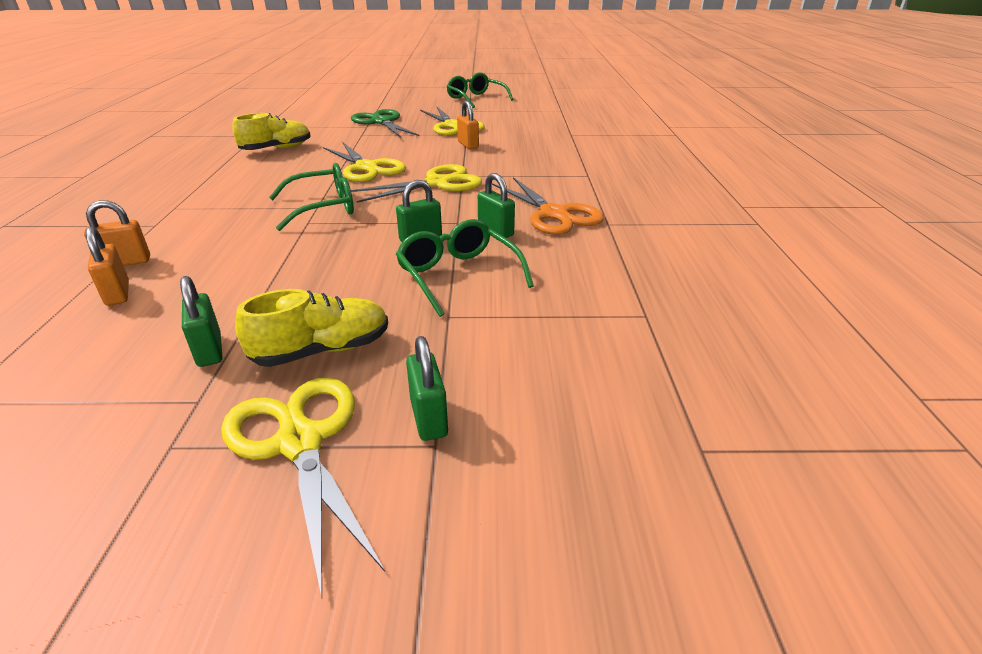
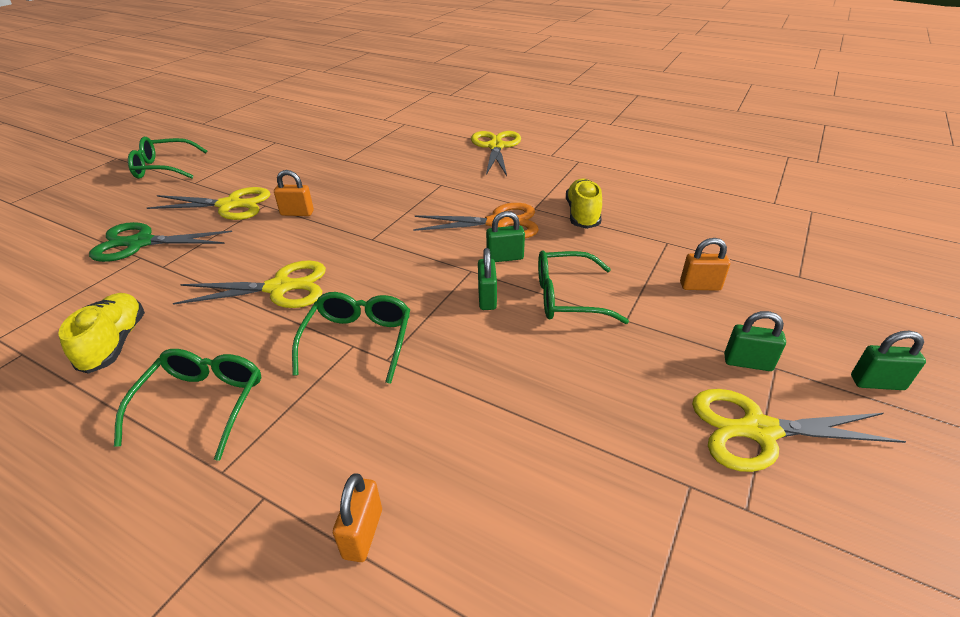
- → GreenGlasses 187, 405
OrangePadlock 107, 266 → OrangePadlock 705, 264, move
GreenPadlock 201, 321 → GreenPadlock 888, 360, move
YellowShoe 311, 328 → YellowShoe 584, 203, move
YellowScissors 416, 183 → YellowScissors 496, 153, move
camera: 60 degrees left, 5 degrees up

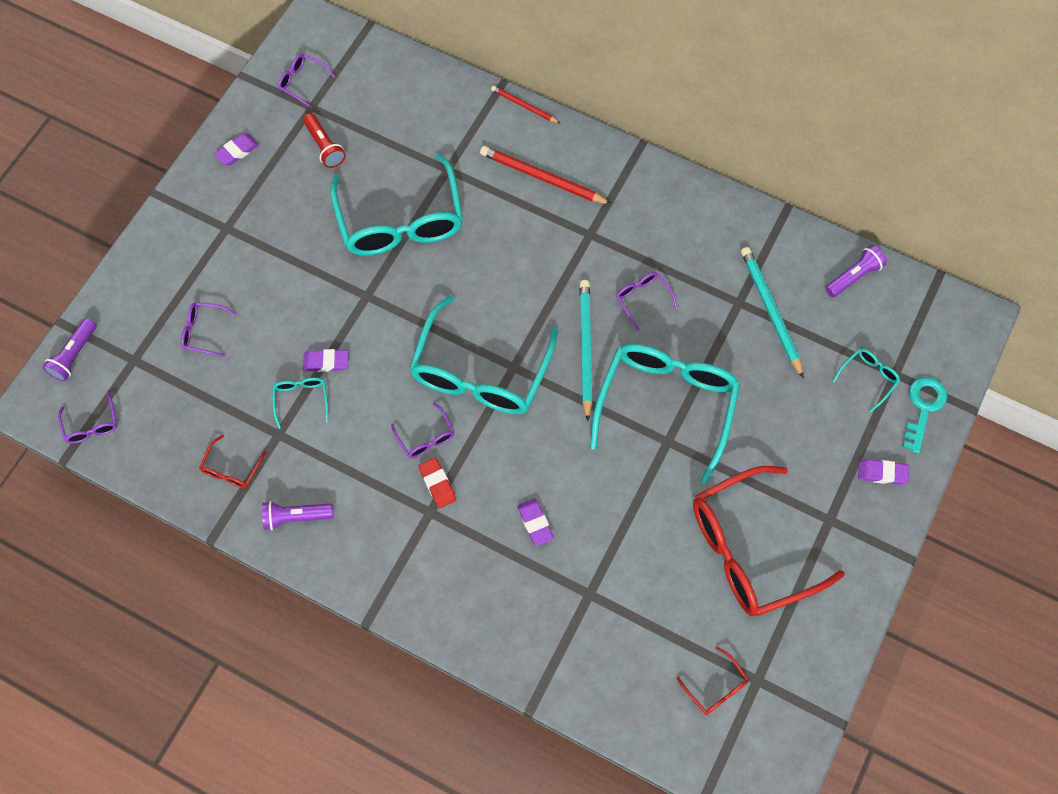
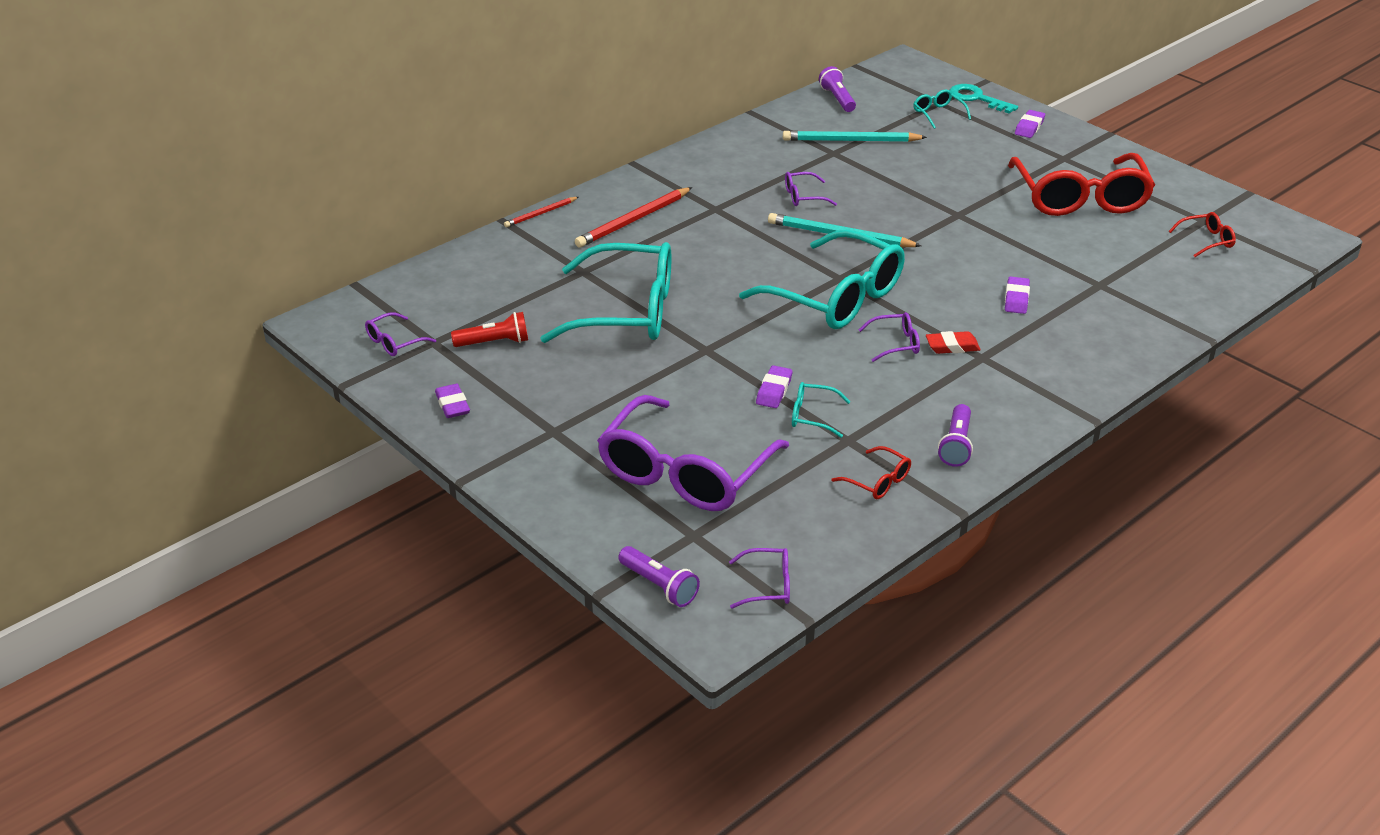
TurquoiseGlasses 665, 414 → -
PurpleEraser 535, 522 → PurpleEraser 1017, 295, 75 degrees counterclockwise
PurpleGlasses 208, 329 → PurpleGlasses 693, 453, x2.42
camera: 70 degrees left, 30 degrees down

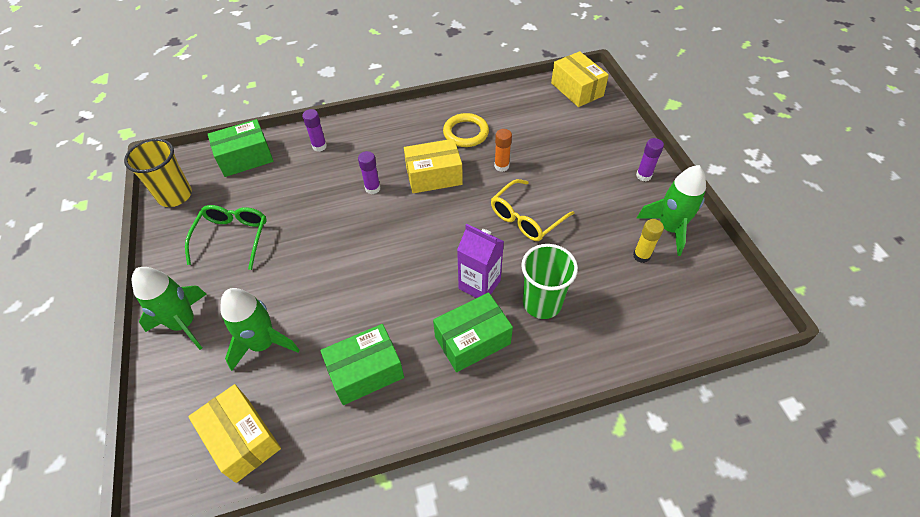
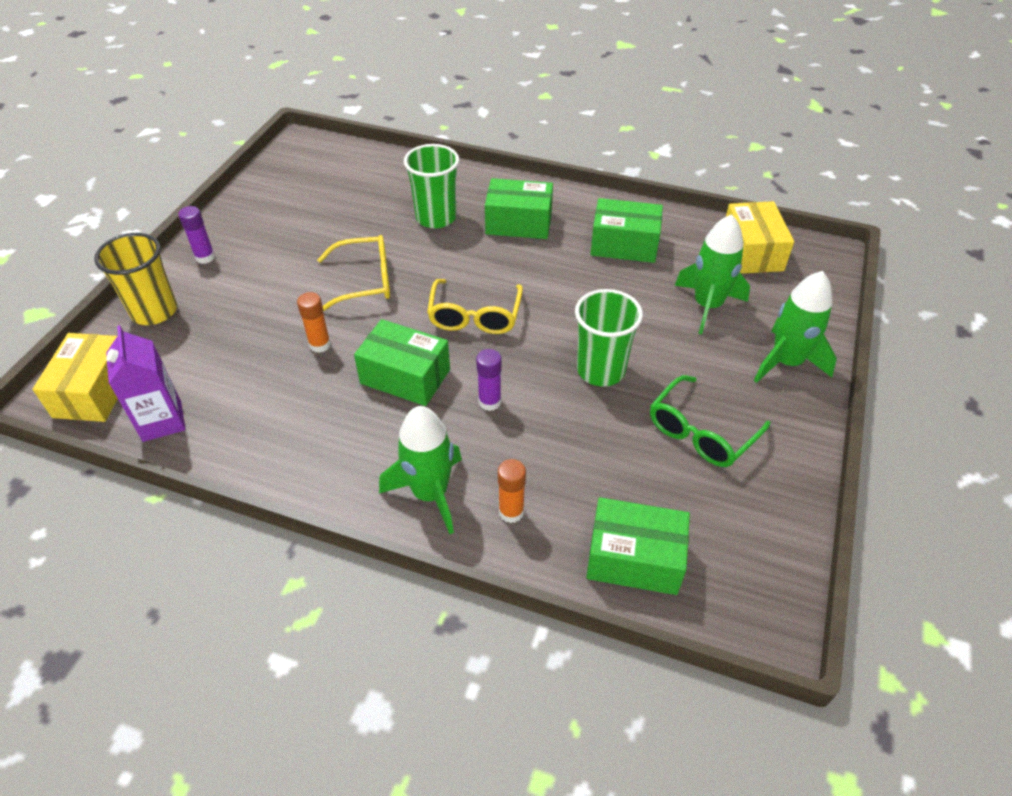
YellowRing 466, 130 → -
YellowGlueStick 648, 241 → -
- → YellowGlasses 475, 306
- → GreenCup 609, 338
YellowCup 158, 173 → YellowCup 135, 279, move
PurpleCarton 480, 261 → PurpleCarton 146, 383, move
GreenRocket 671, 210 → GreenRocket 420, 470, move
PurpleGlueStick 314, 130 → OrangeGlueStick 512, 491
YellowBox 433, 166 → GreenBox 402, 362
camera: 145 degrees left, 5 degrees down

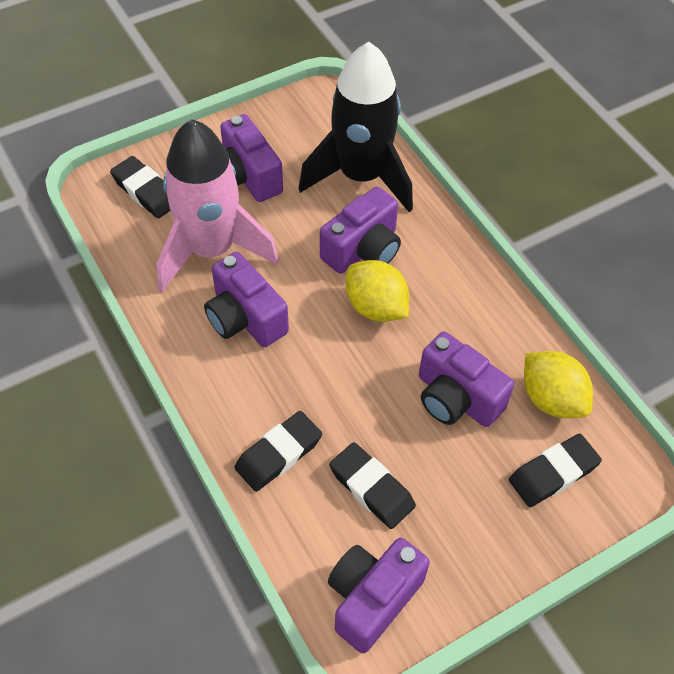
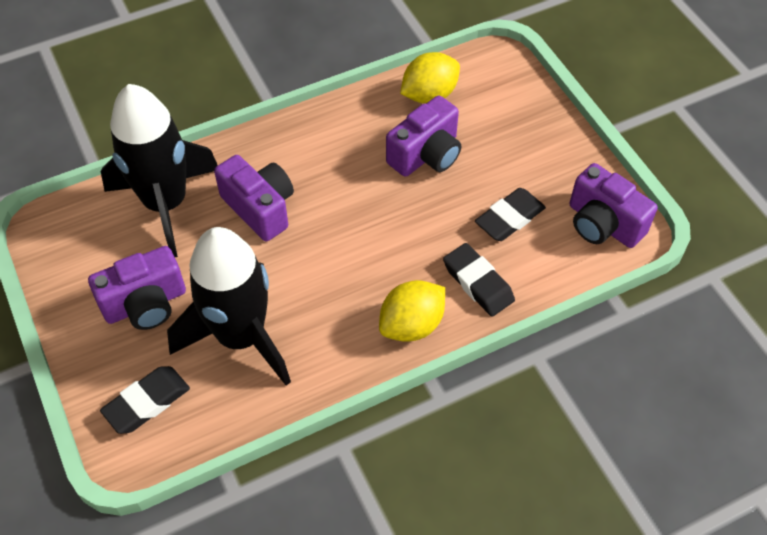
PurpleCamera 246, 299 → -
BlackEraser 555, 470 → -
YellowLemon 377, 291 → YellowLemon 412, 311, move
PinkRocket 218, 205 → BlackRocket 229, 306
camera: 85 degrees left, 0 degrees up

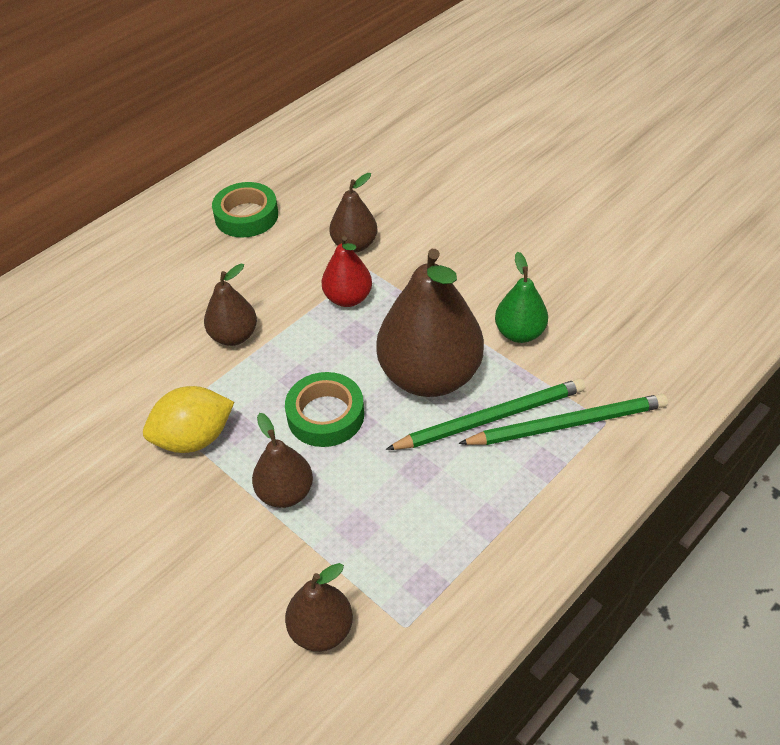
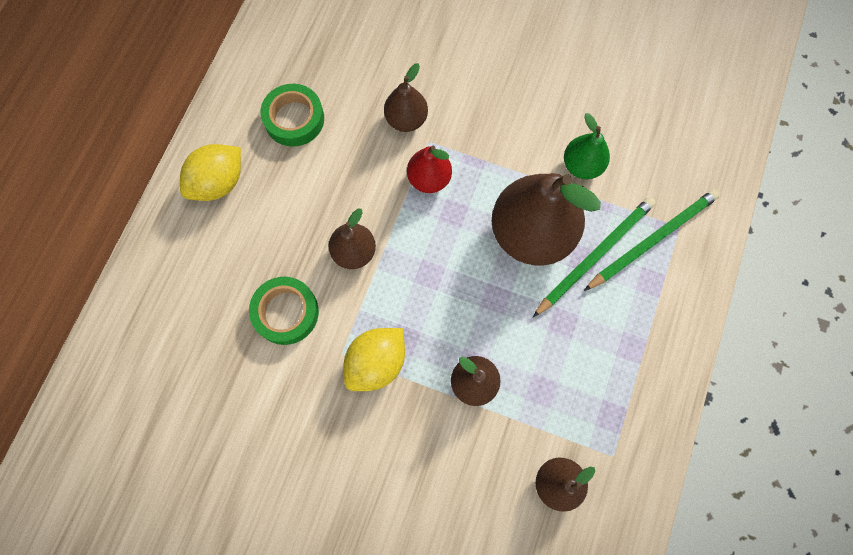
- → YellowLemon 210, 172
GreenTape 324, 409 → GreenTape 284, 311, move
camera: 25 degrees left, 25 degrees up

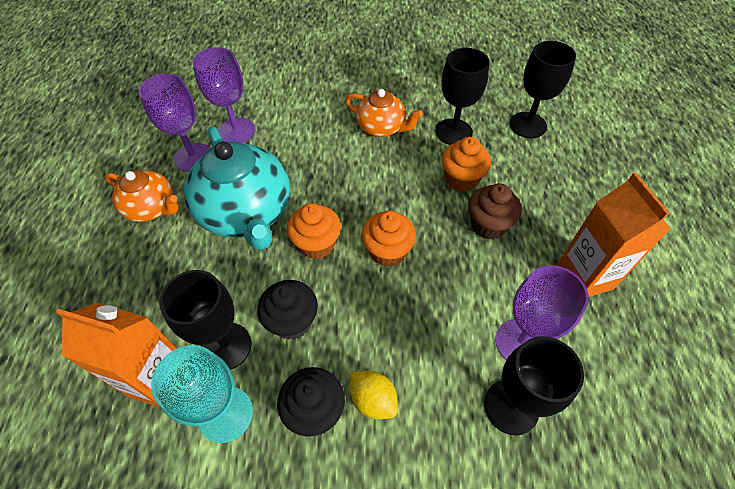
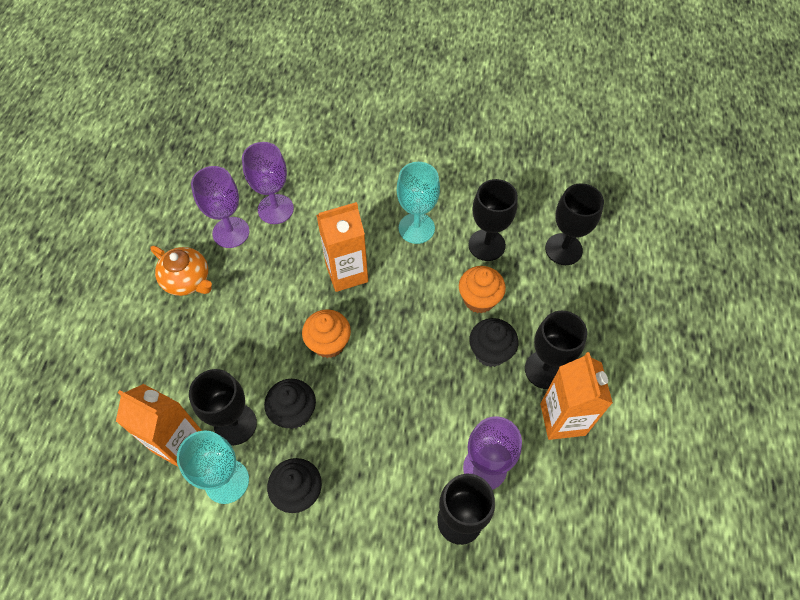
TurquoiseTeapot 237, 188 → -
YellowLemon 374, 395 → -
OrangeCupcake 388, 238 → -
- → OrangeCarton 342, 247
- → BlackGoblet 556, 350
OrangeTeapot 384, 113 → TurquoiseGoblet 418, 203
BrownCupcake 495, 211 → BlackCupcake 493, 342
camera: 10 degrees right, 5 degrees up

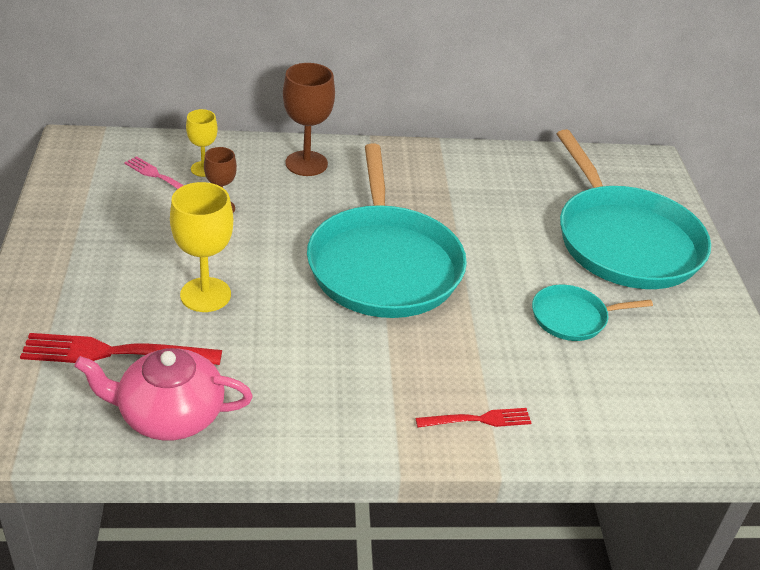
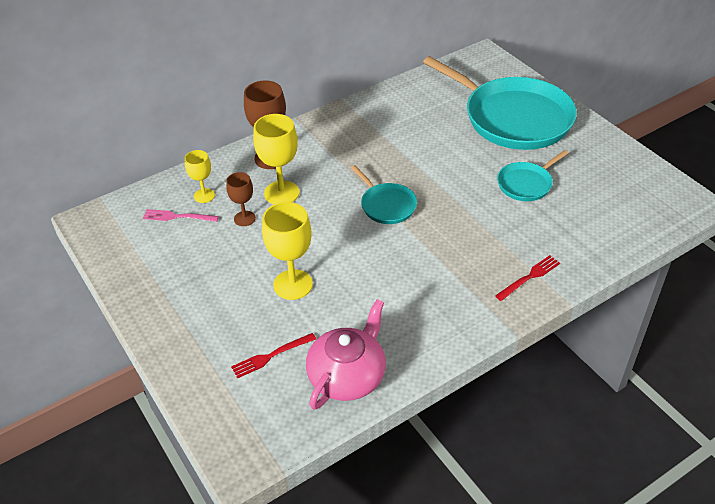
- → YellowGoblet 276, 159
PinkTeapot 163, 394 → PinkTeapot 346, 354, 150 degrees clockwise
RedFork 121, 349 → RedFork 273, 356, x0.58
TurquoisePan 387, 231 → TurquoisePan 384, 194, x0.47
camera: 25 degrees left, 5 degrees up

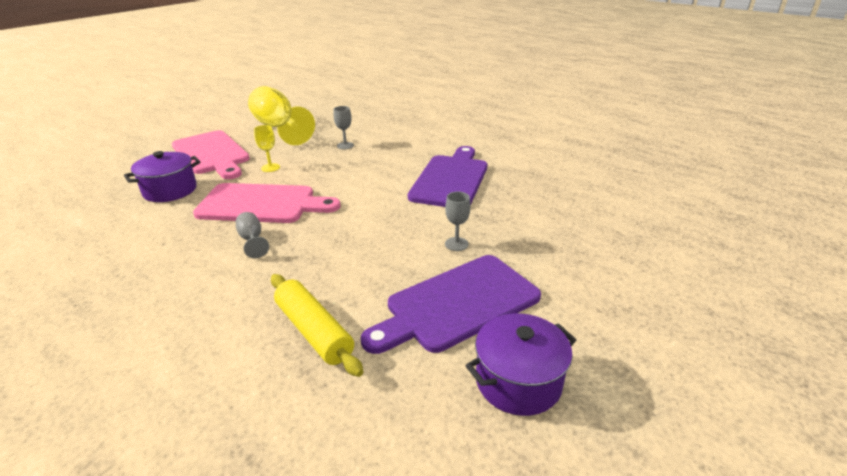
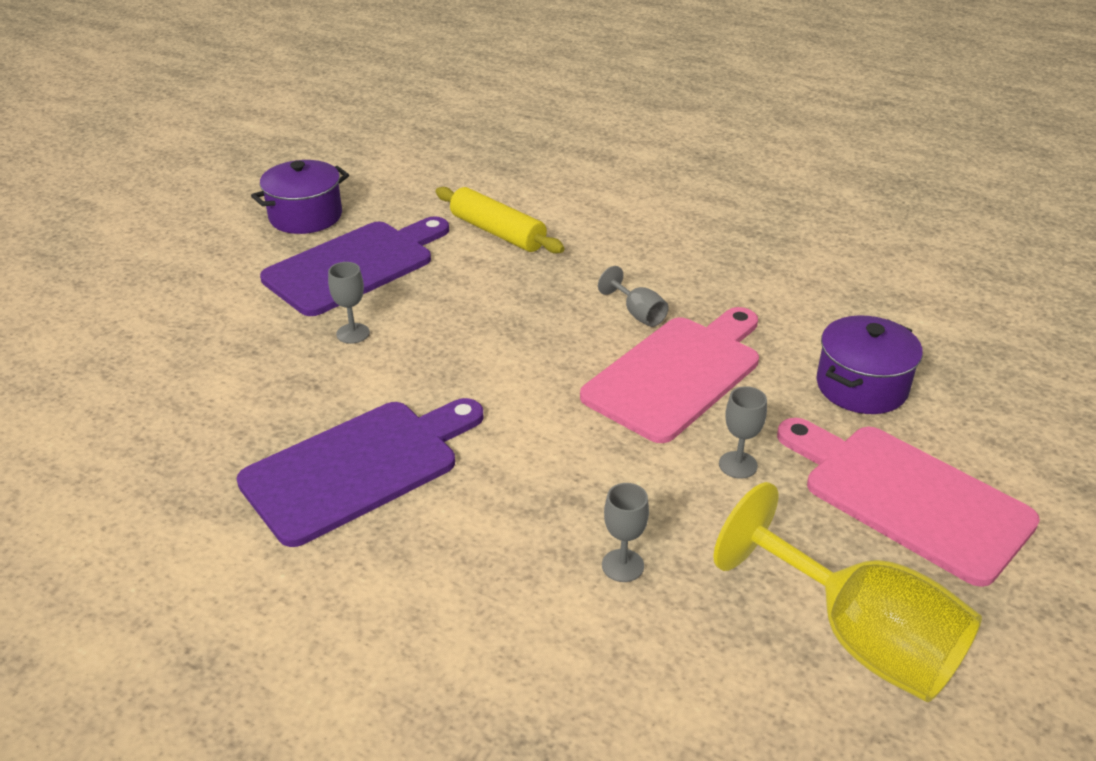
YellowGoblet 267, 148 → GreyGoblet 743, 432
PinkCuttingBoard 267, 203 → PinkCuttingBoard 669, 375, 135 degrees clockwise
PurpleCuttingBoard 447, 176 → PurpleCuttingBoard 360, 472, 135 degrees counterclockwise
camera: 170 degrees right, 5 degrees up

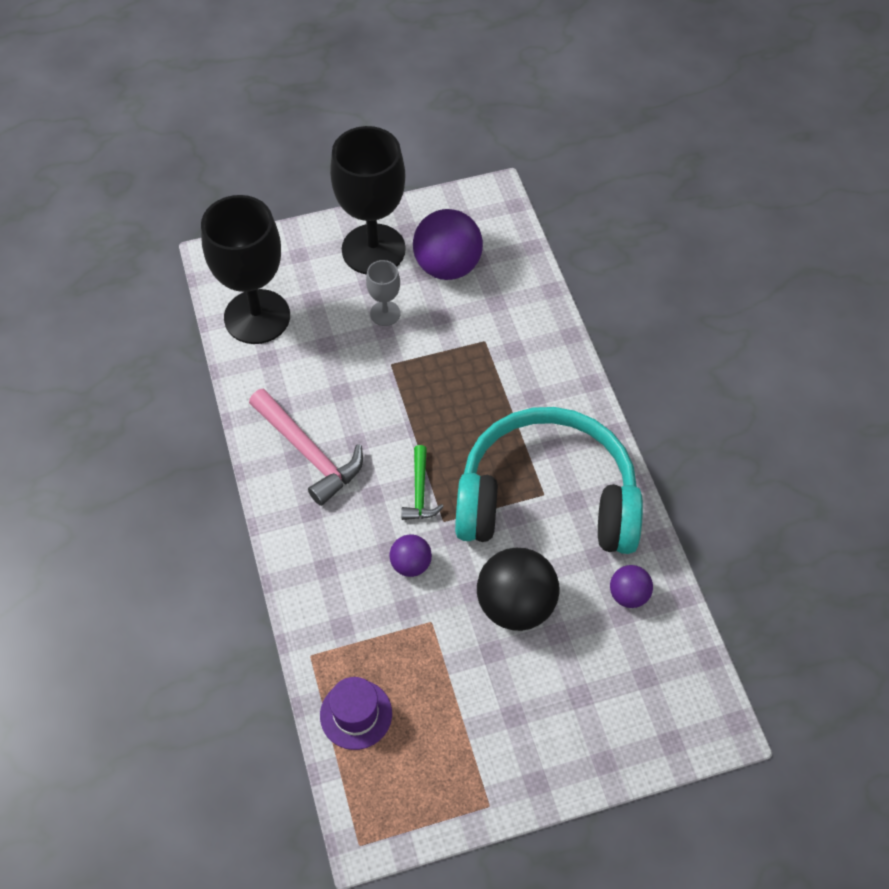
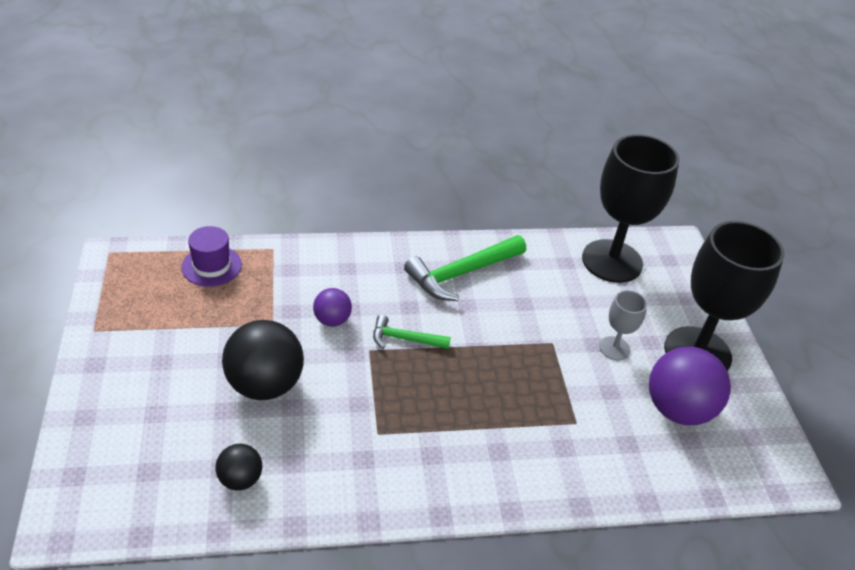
TurquoiseHeadphones 549, 480 → -
PinkHammer 306, 447 → GreenHammer 465, 268
PurpleBall 631, 586 → BlackBall 238, 467
camera: 95 degrees right, 15 degrees down

